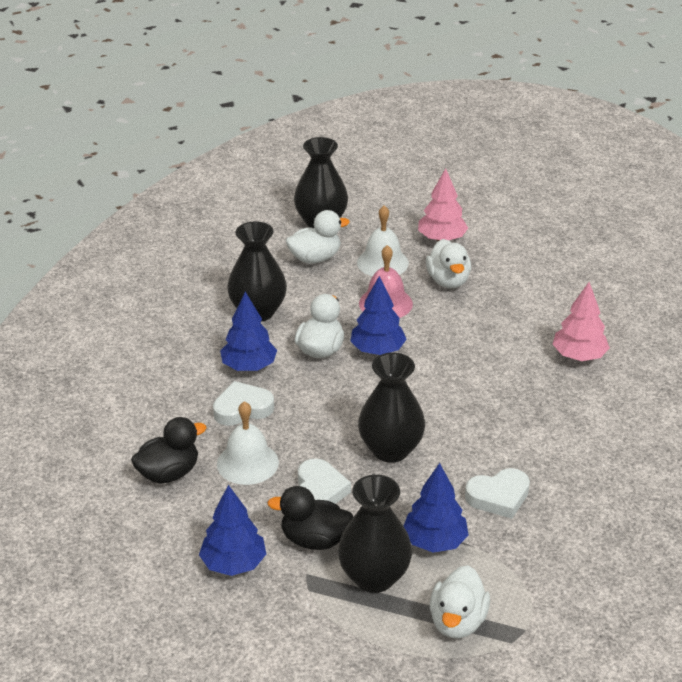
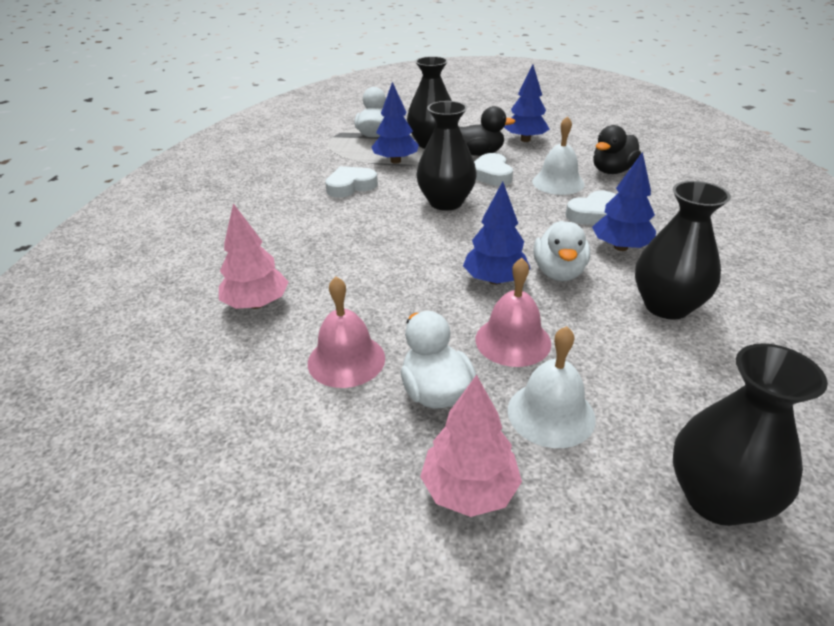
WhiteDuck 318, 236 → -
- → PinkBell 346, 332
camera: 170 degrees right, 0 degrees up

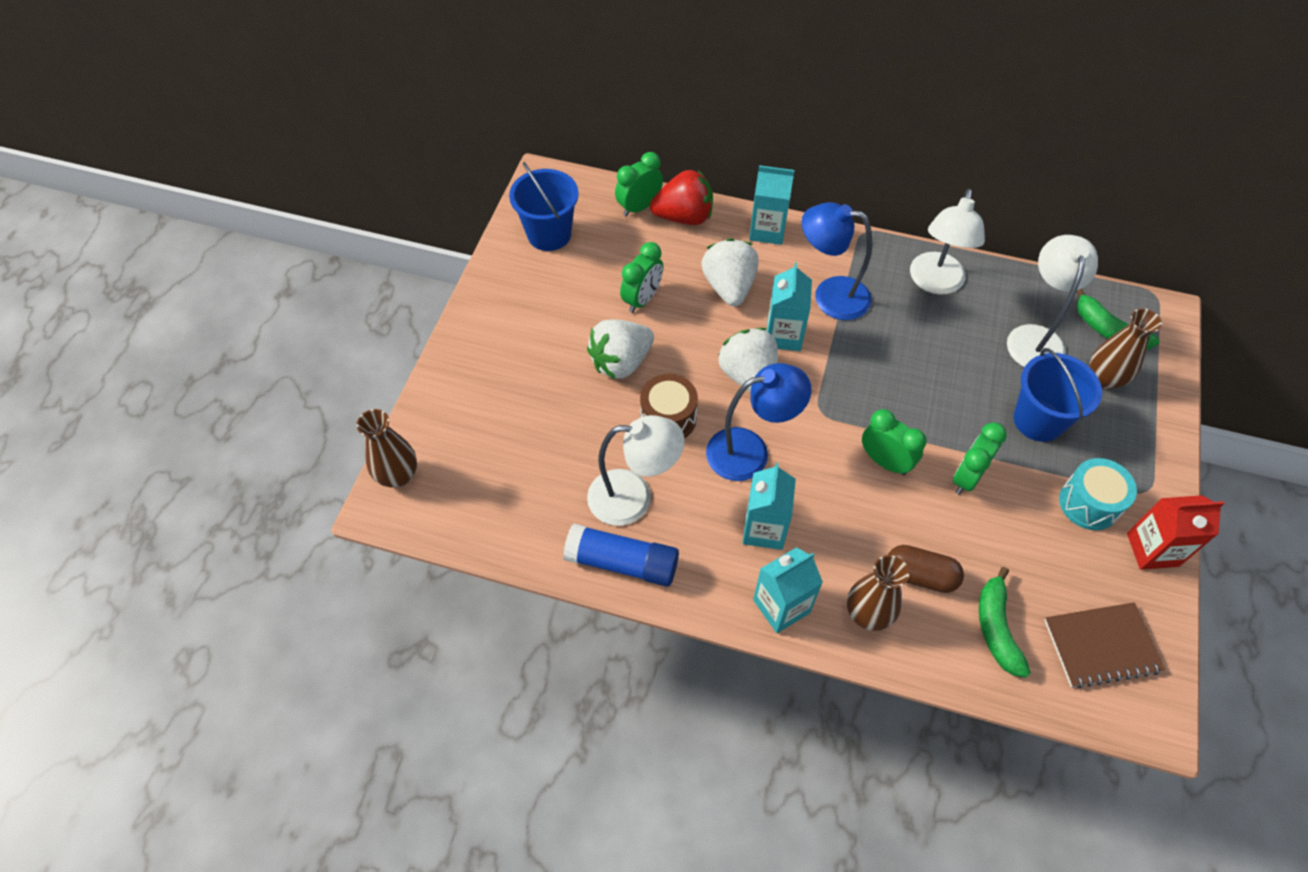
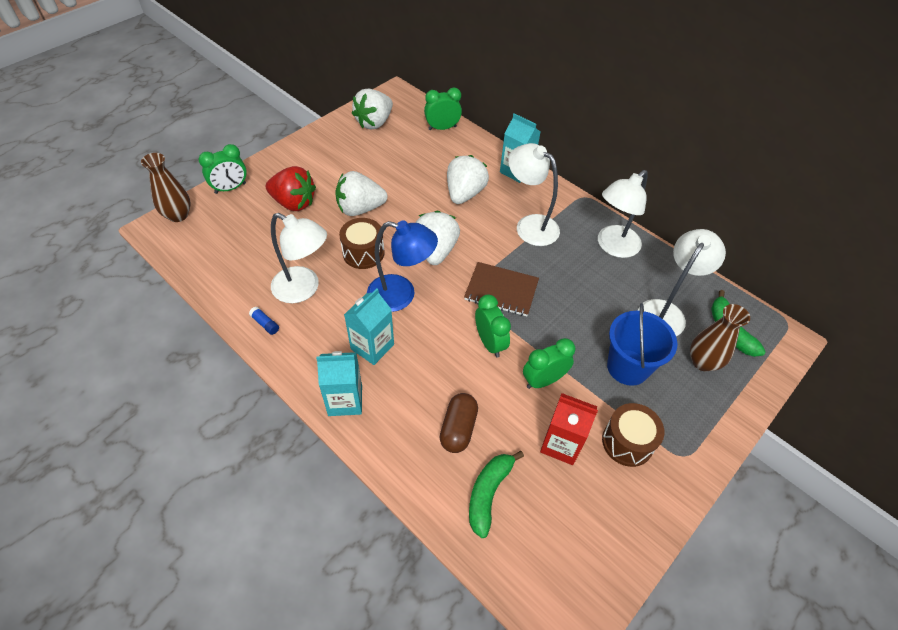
TurquoiseCarton 789, 307 → -
BrownVase 878, 593 → -
GreenClock 641, 277 → GreenClock 222, 169, move
RedStrawberry 681, 197 → RedStrawberry 291, 188, move
BrownNotebook 1104, 645 → BrownNotebook 501, 289, move
RedCarton 1176, 532 → RedCarton 569, 429, move
BlueBucket 544, 206 → WhiteStrawberry 372, 109
BlueLamp 836, 261 → WhiteLamp 534, 194
TurquoiseDrum 1098, 494 → BrownDrum 633, 435
BrownCapsule 926, 569 → BrownCapsule 459, 423, 60 degrees clockwise
BlueGlueStick 621, 555 → BlueGlueStick 264, 321, x0.41
camera: 25 degrees right, 5 degrees down

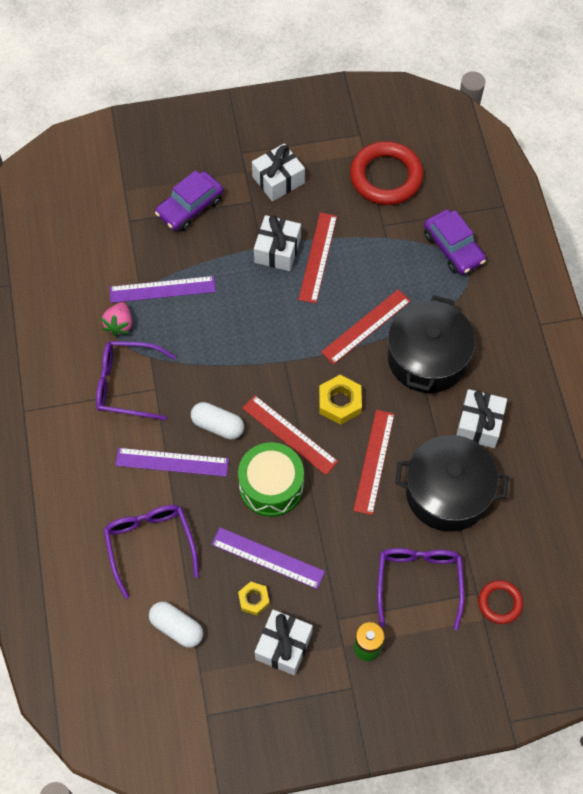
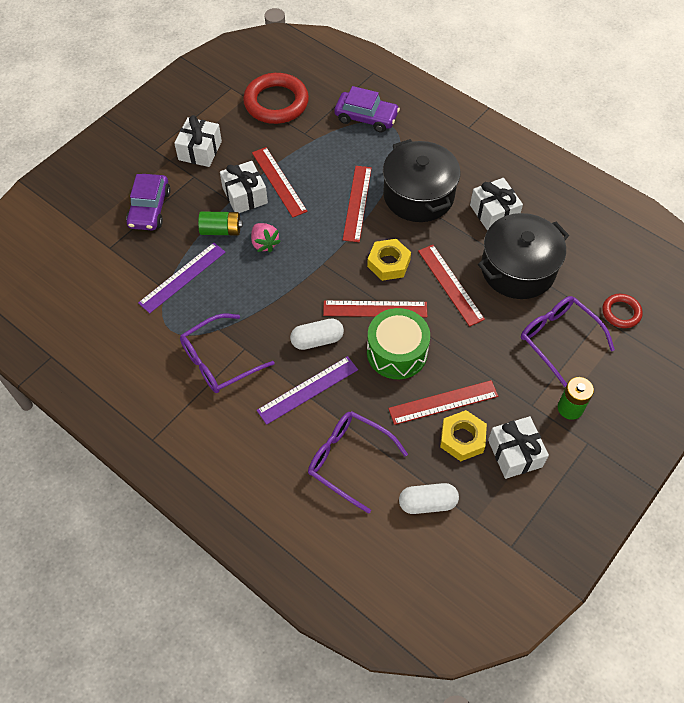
- → GreenBattery 220, 223
PinkStrawberry 116, 319 → PinkStrawberry 266, 238, move
PurpleRuler 268, 558 → RedRuler 443, 402
YellowNut 254, 598 → YellowNut 463, 435, x1.56
camera: 40 degrees left, 5 degrees down

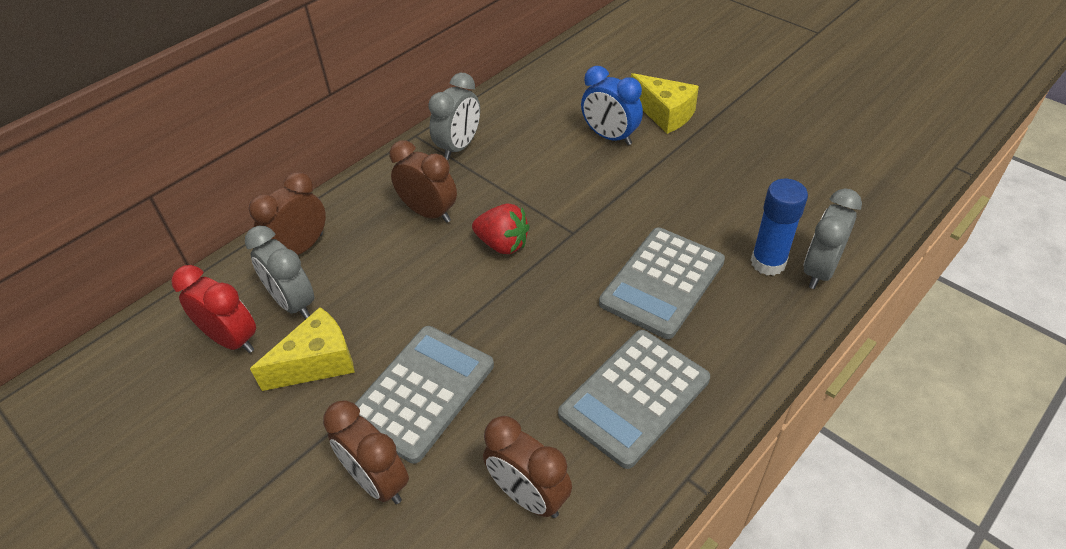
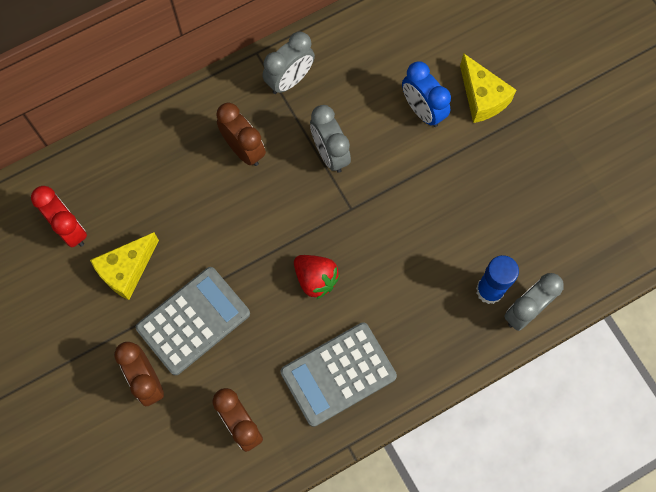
BrownClock 287, 213 → -
GreyCalculator 662, 283 → -
GreyClock 279, 272 → GreyClock 330, 139, move
RedStrawberry 501, 229 → RedStrawberry 317, 277, move
YellowCheese 302, 349 → YellowCheese 124, 266, 150 degrees clockwise
camera: 15 degrees right, 25 degrees up

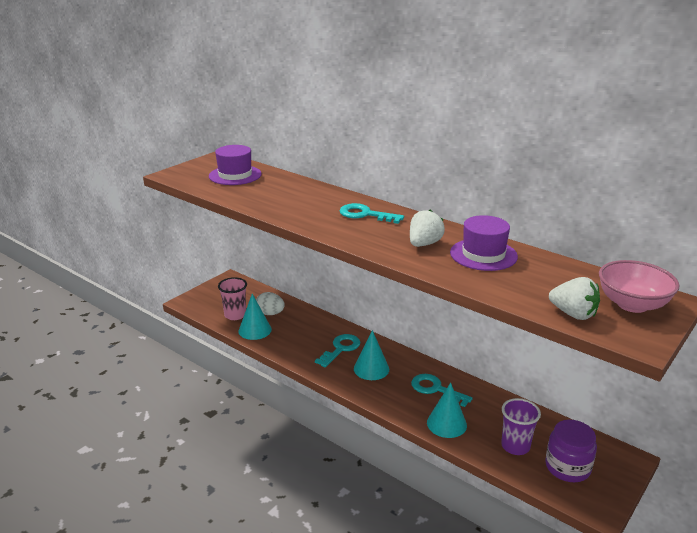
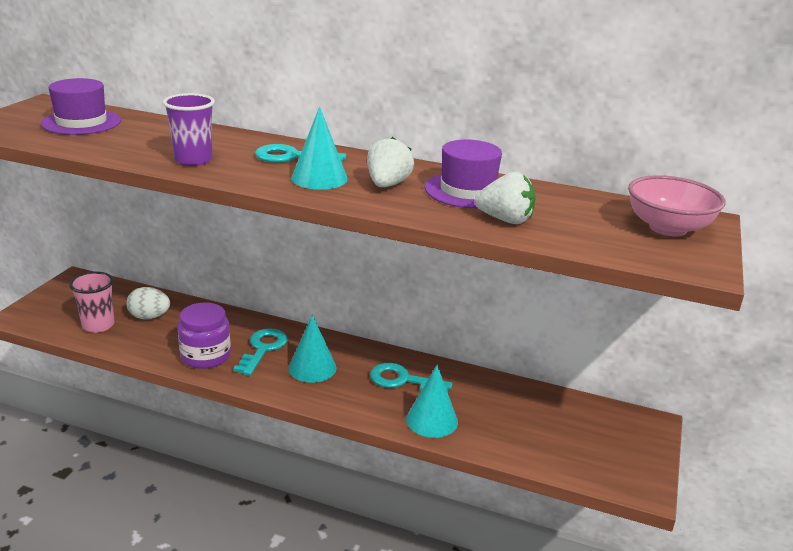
TurquoiseCone 255, 317 → TurquoiseCone 319, 148, move
PurpleCup 521, 426 → PurpleCup 189, 129, move
PurpleJar 571, 451 → PurpleJar 204, 335, move
WhiteStrawberry 574, 298 → WhiteStrawberry 505, 198, move
camera: 20 degrees left, 0 degrees up

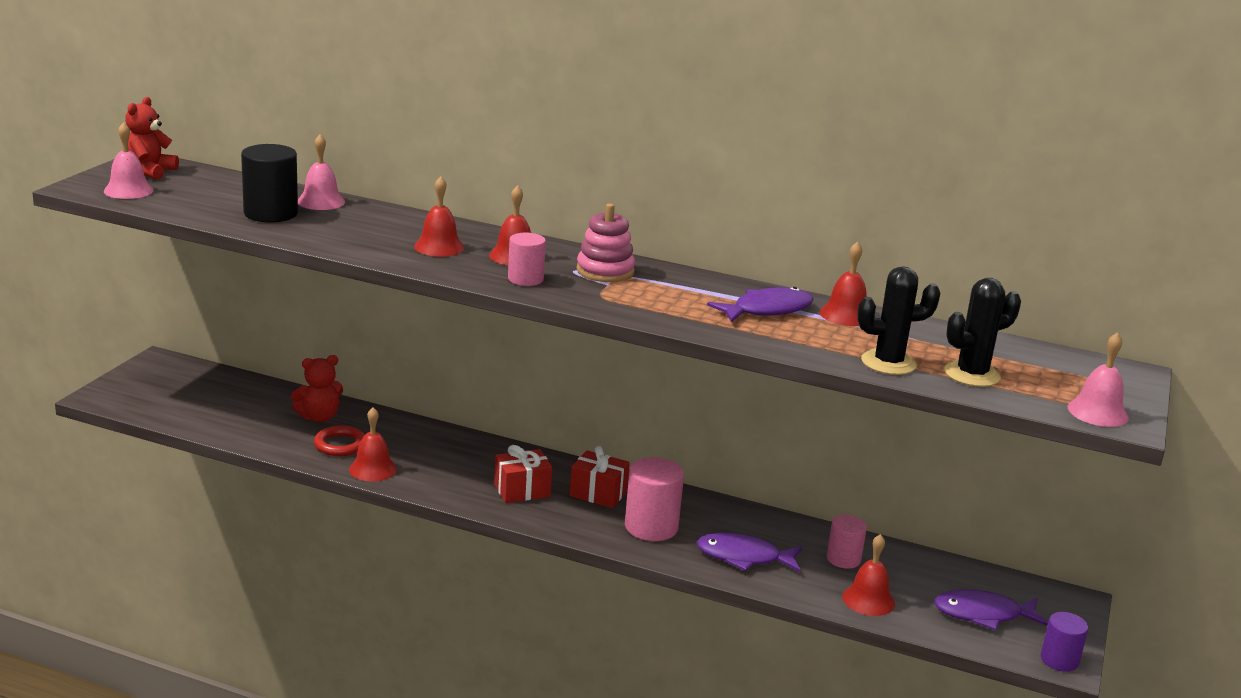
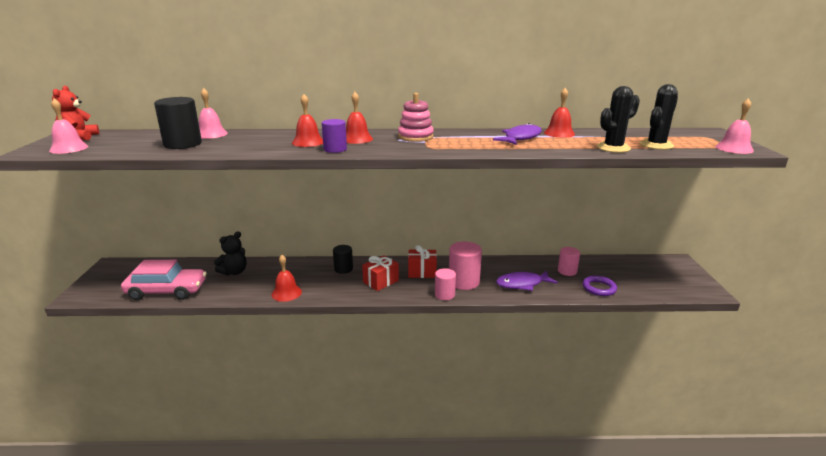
RedRing 339, 441 → -
PurpleFish 991, 610 → -
- → PinkCar 163, 280
- → BlackCylinder 343, 259
PinkCylinder 527, 259 → PinkCylinder 445, 284, move
PurpleCylinder 1064, 642 → PurpleCylinder 334, 136, move
RedBell 868, 575 → PurpleRing 600, 286
RedTeddyBear 317, 388 → BlackTeddyBear 230, 253
camera: 20 degrees left, 0 degrees up

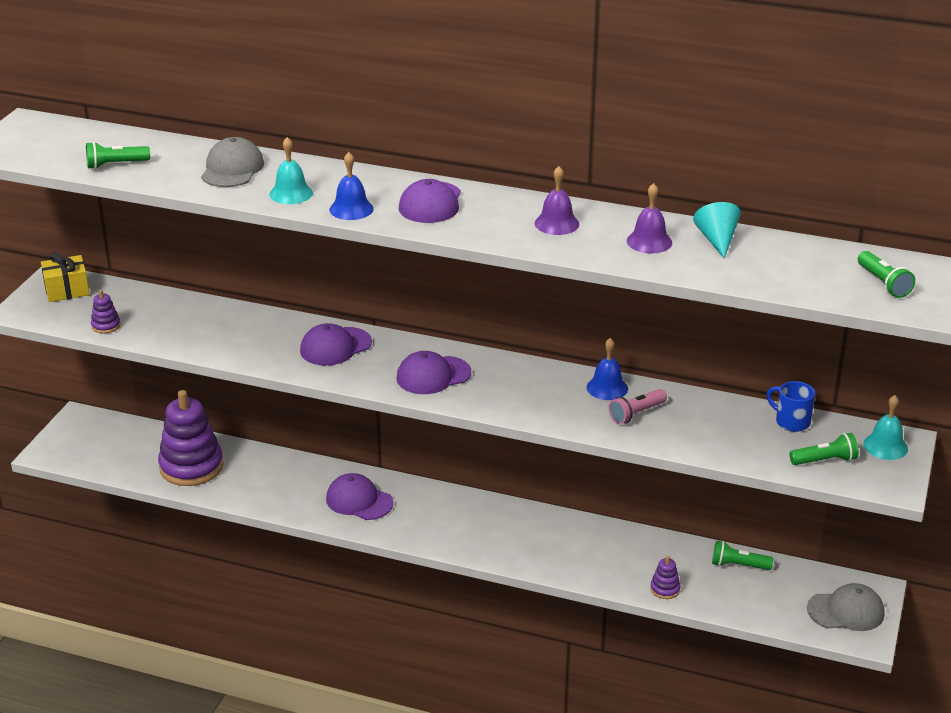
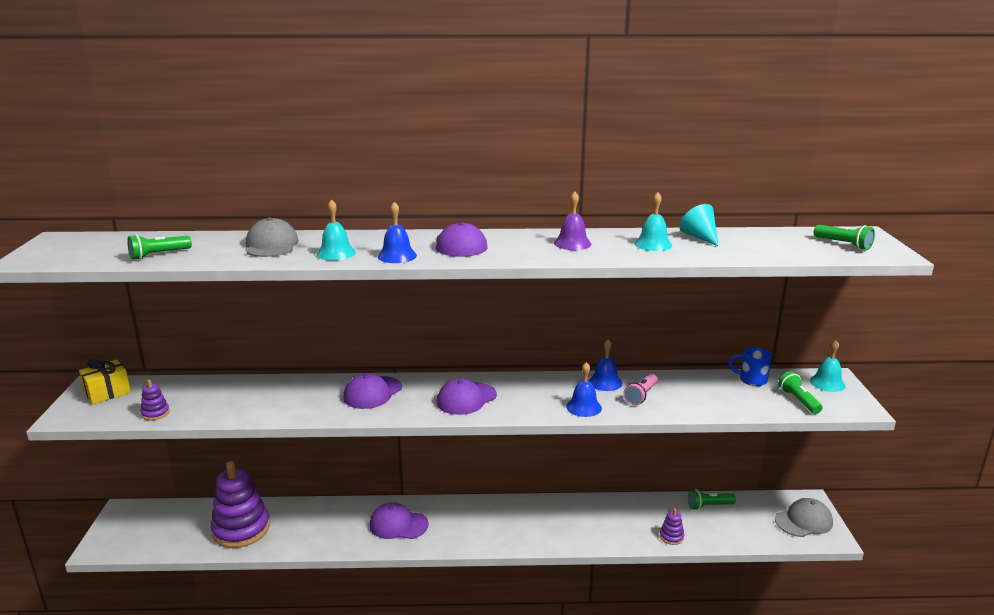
- → BlueBell 584, 389
PurpleBell 649, 218 → TurquoiseBell 653, 221
GreenFlashlight 824, 449 → GreenFlashlight 800, 392, 75 degrees counterclockwise
camera: 20 degrees left, 10 degrees down

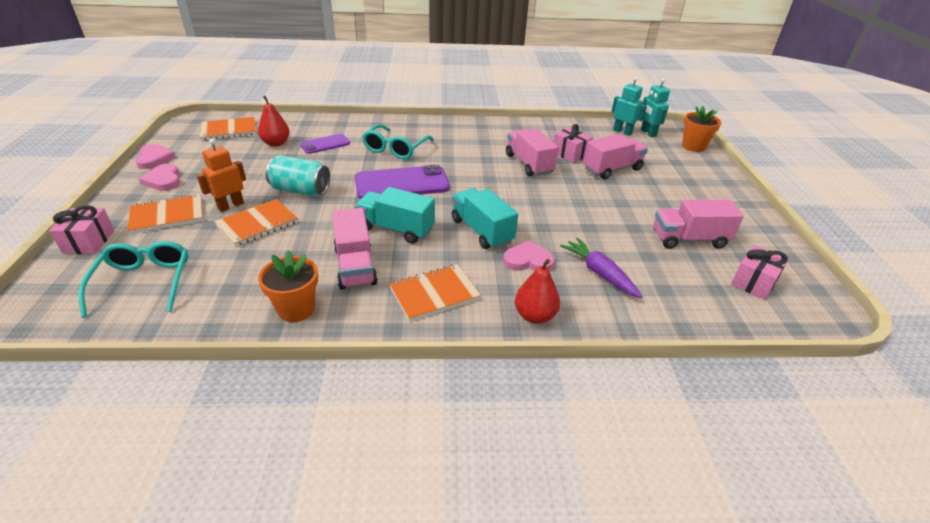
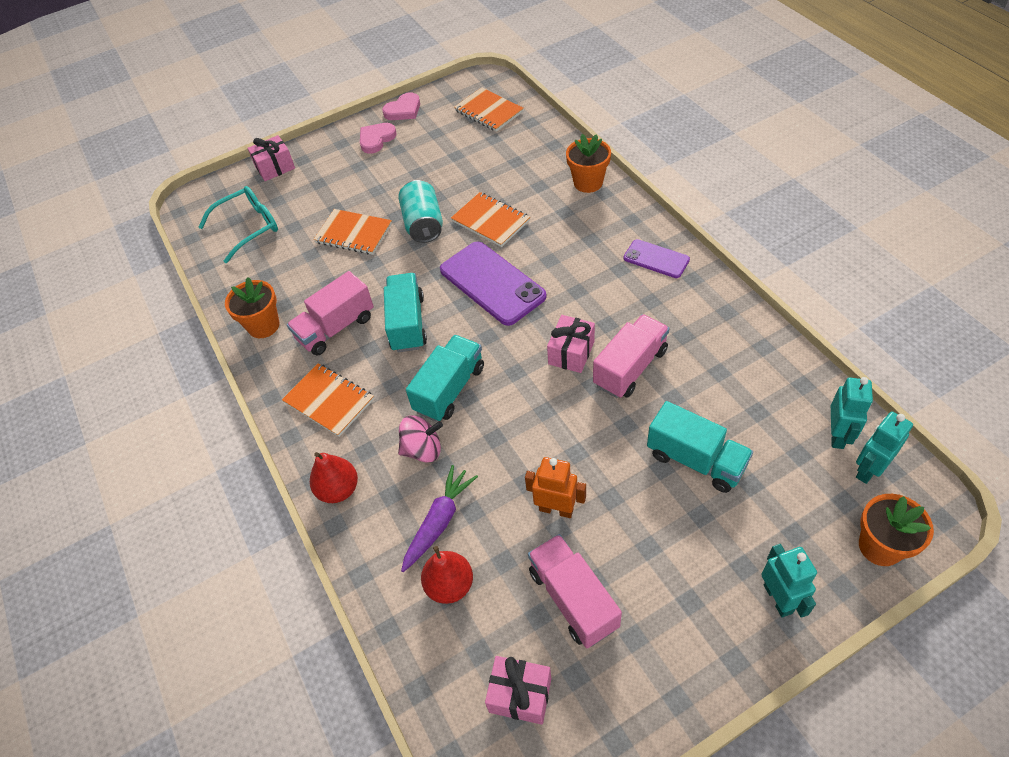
TurquoiseGlasses 398, 141 → -
- → OrangeFlowerPot 588, 163
- → TurquoiseRobot 789, 581
OrangeNotebook 165, 214 → OrangeNotebook 490, 219, move
OrangeRobot 221, 175 → OrangeRobot 555, 487, move
RedPear 274, 121 → RedPear 447, 575, move
PurplePhone 325, 144 → PurplePhone 657, 258, move
PinkGift 573, 143 → PinkGift 571, 344, move
PinkHeart 529, 255 → PinkSpinningTop 420, 439
PinkTruck 615, 156 → TurquoiseTruck 700, 447
camera: 70 degrees right, 15 degrees up

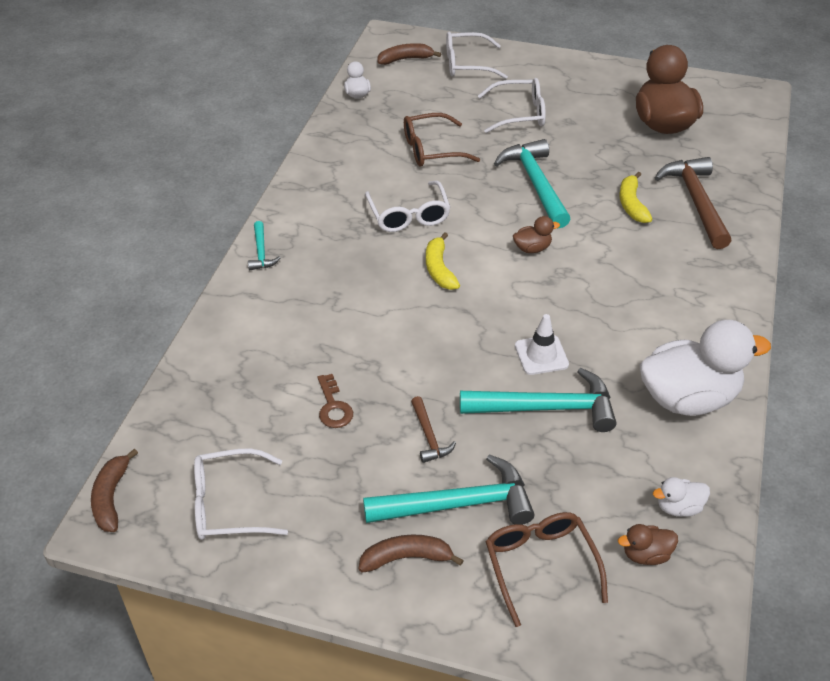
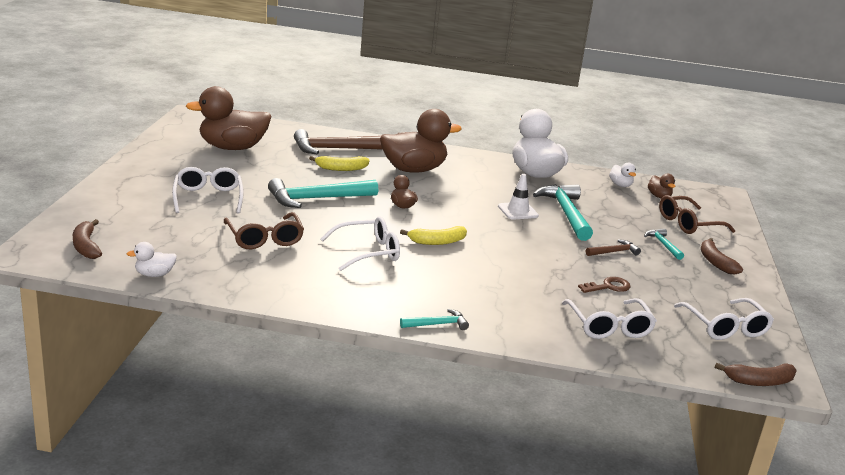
- → BrownDuck 421, 141
WhiteGlasses 477, 55 → WhiteGlasses 609, 318, move
TurquoiseHammer 448, 489 → TurquoiseHammer 664, 244, x0.50
camera: 100 degrees left, 20 degrees down

